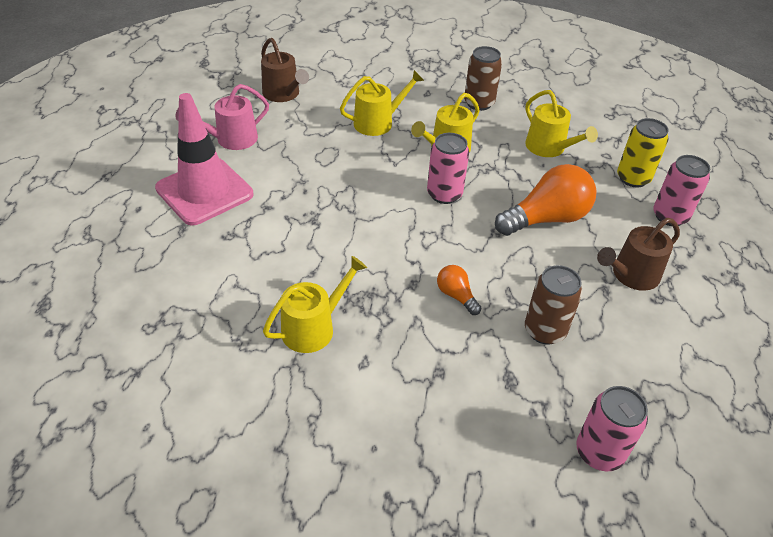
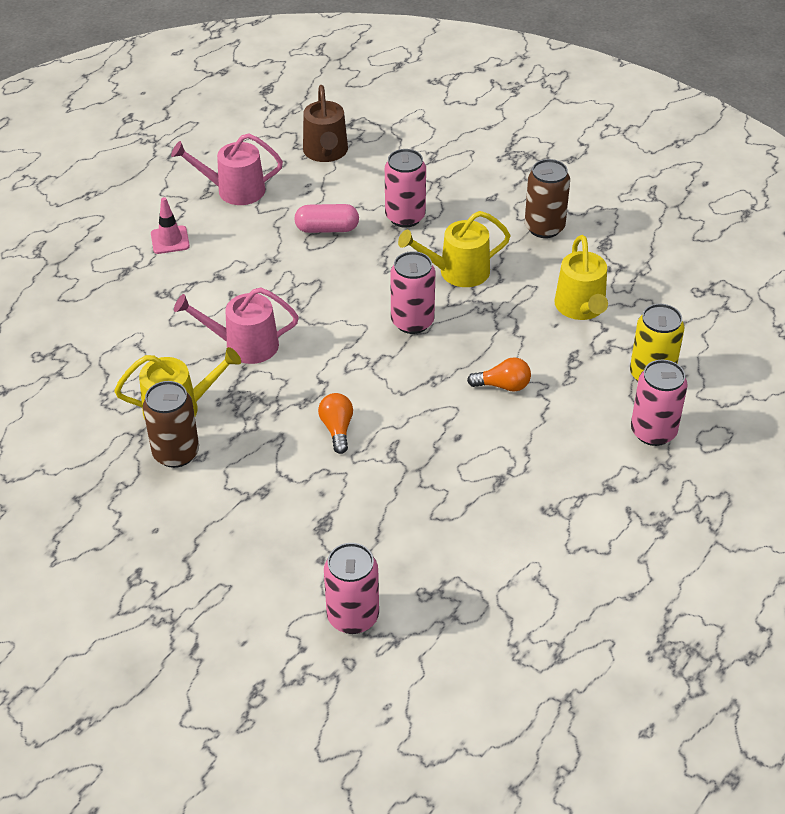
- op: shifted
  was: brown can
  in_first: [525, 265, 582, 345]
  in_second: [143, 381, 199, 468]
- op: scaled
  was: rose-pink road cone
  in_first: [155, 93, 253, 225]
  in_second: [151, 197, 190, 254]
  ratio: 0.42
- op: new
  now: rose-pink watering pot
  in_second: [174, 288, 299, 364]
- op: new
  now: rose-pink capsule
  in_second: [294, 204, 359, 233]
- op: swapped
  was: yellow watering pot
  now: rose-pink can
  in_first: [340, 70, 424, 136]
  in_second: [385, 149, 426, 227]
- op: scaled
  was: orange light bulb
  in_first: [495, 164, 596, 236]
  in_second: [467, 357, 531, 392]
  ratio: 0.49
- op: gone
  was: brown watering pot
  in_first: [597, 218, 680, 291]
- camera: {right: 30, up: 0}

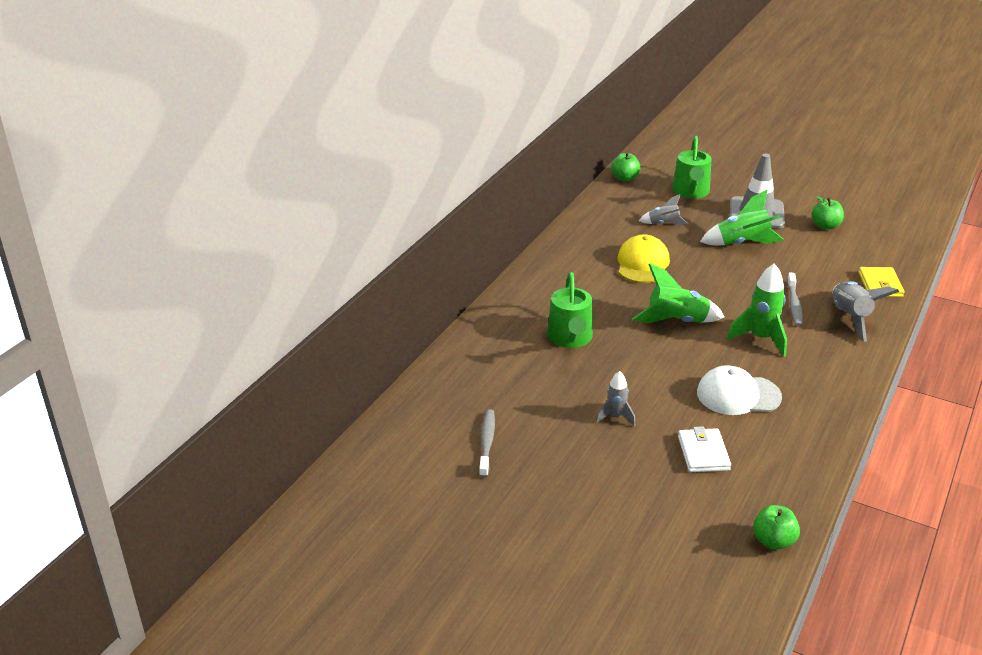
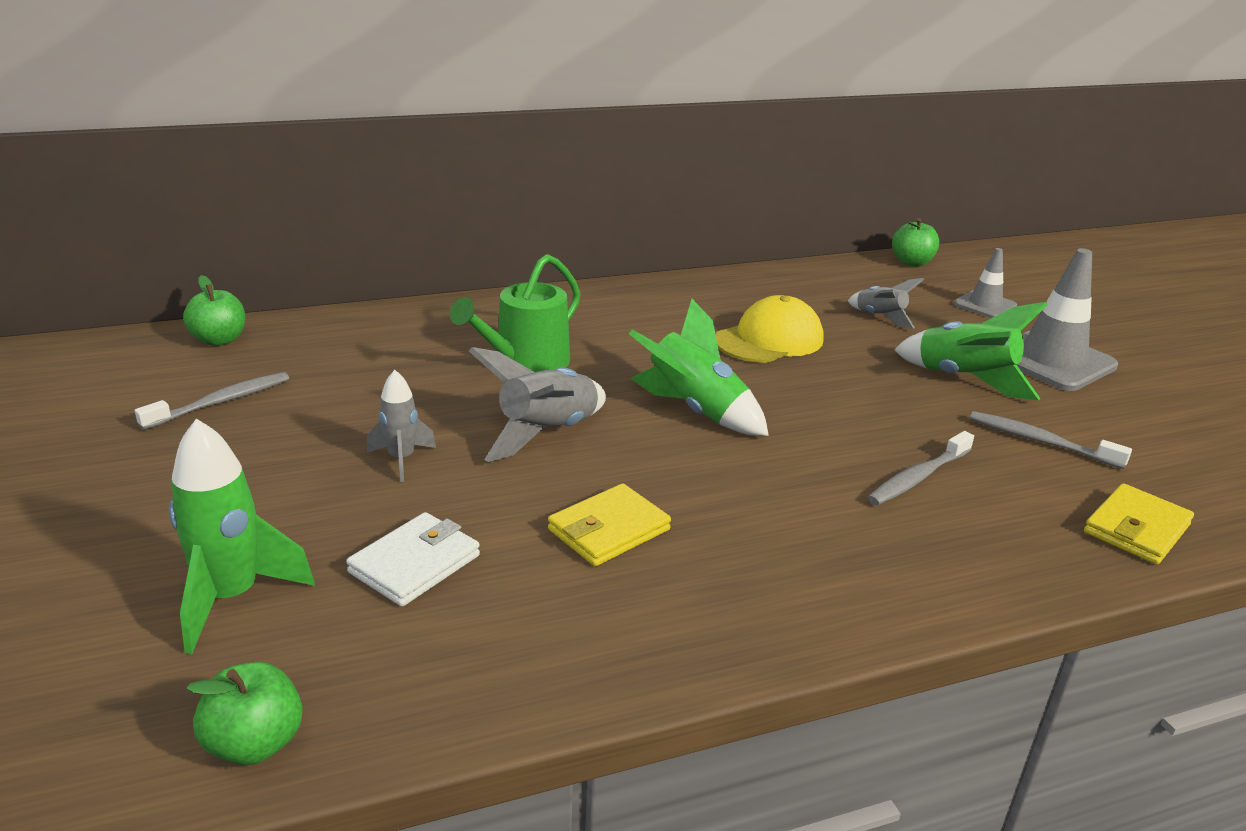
- op: shifted
  was: leaf-green spaceship
  in_first: [727, 263, 787, 357]
  in_second: [169, 419, 315, 654]
- op: shifted
  was: leaf-green apple fruit
  in_first: [812, 196, 844, 230]
  in_second: [183, 275, 245, 346]
- op: shifted
  was: grey spaceship
  in_first: [833, 281, 899, 342]
  in_second: [469, 347, 606, 462]
- op: swapped
  was: pure white baseball cap
  now: yellow wallet
  in_first: [697, 365, 782, 415]
  in_second: [548, 484, 671, 566]
- op: swapped
  was: leaf-green watering pot
  now: grey road cone
  in_first: [672, 136, 712, 198]
  in_second: [954, 248, 1017, 318]
- op: new
  now: grey toothbrush
  in_second: [970, 411, 1132, 469]
- camera: {right: 40, up: -5}

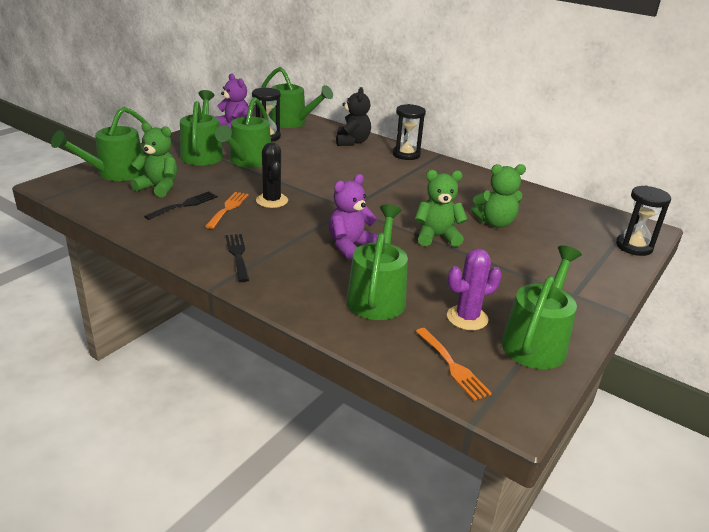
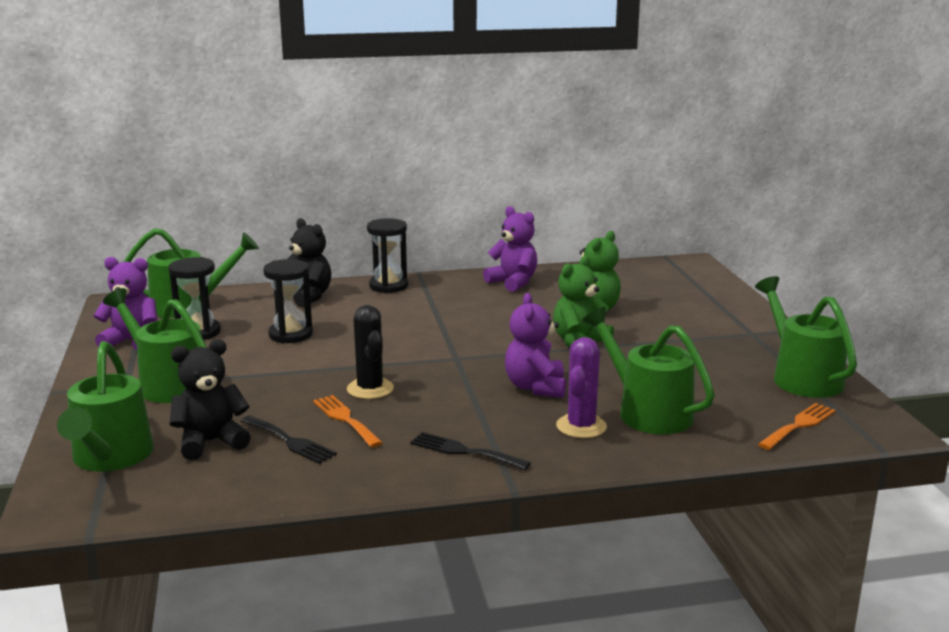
- op: repainted
  was: leaf-green stuffed bear
  now: jet-black stuffed bear
  in_first: [130, 122, 177, 197]
  in_second: [169, 339, 251, 460]
- op: rotated
  was: jet-black fork
  in_first: [144, 191, 218, 220]
  in_second: [241, 416, 337, 464]
  clockwise: 135
- op: shifted
  was: jet-black sandglass
  in_first: [616, 185, 671, 256]
  in_second: [263, 259, 313, 343]
- op: rotated
  was: jet-black prickly plant
  in_first: [256, 142, 288, 208]
  in_second: [347, 305, 394, 399]
  clockwise: 45
- op: new
  now: purple stuffed bear
  in_second: [483, 206, 537, 292]
- op: shifted
  was: purple prickly plant
  in_first: [447, 249, 502, 330]
  in_second: [556, 337, 607, 438]
- op: rotated
  was: orange fork
  in_first: [416, 328, 492, 401]
  in_second: [758, 403, 836, 450]
  clockwise: -60
- op: gone
  was: leaf-green watering pot
  in_first: [215, 97, 271, 168]
- camera: {right: -45, up: -10}

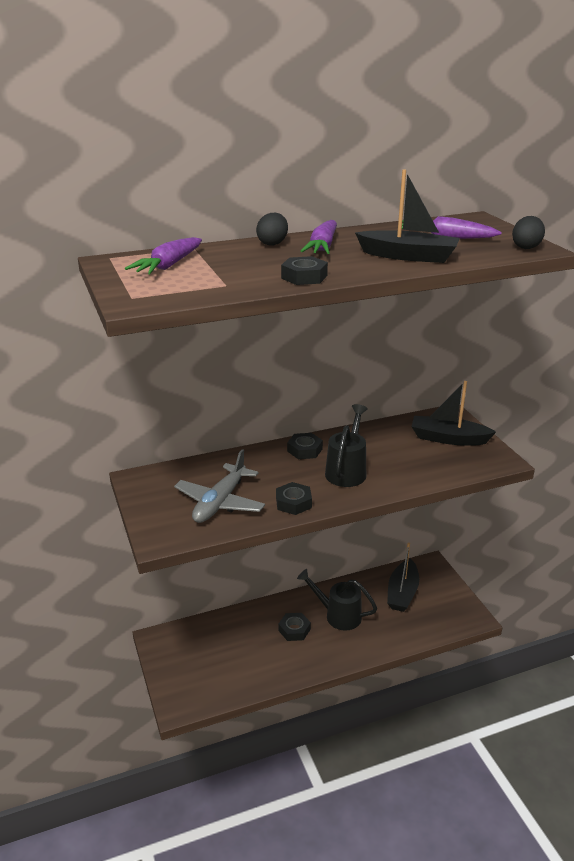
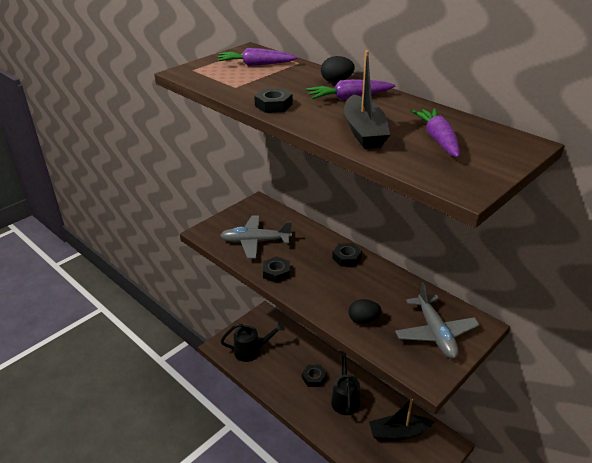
- op: shifted
  was: jet-black watering pot
  in_first: [325, 404, 368, 487]
  in_second: [221, 321, 285, 362]
- op: shifted
  was: jet-black egg shape
  in_first: [512, 216, 545, 249]
  in_second: [349, 299, 381, 324]
- op: swapped
  was: jet-black boat
  now: grey toy plane
  in_first: [412, 381, 496, 446]
  in_second: [395, 282, 479, 359]
- camera: {right: 65, up: 5}

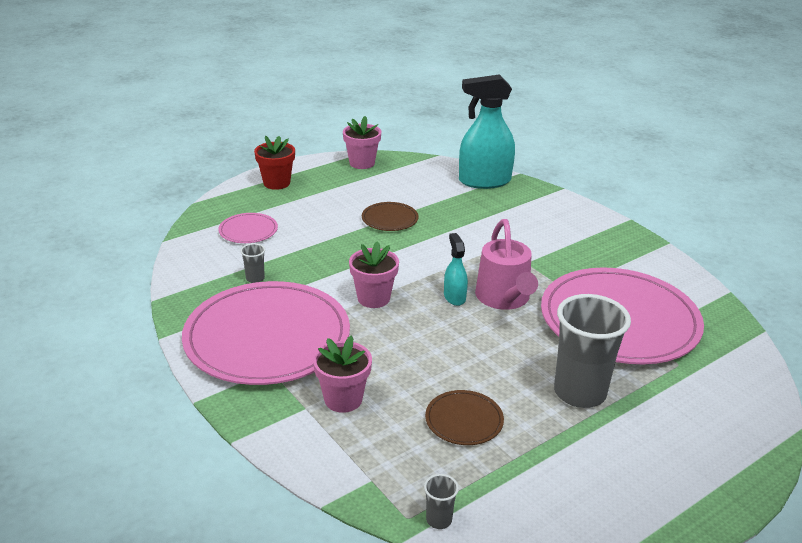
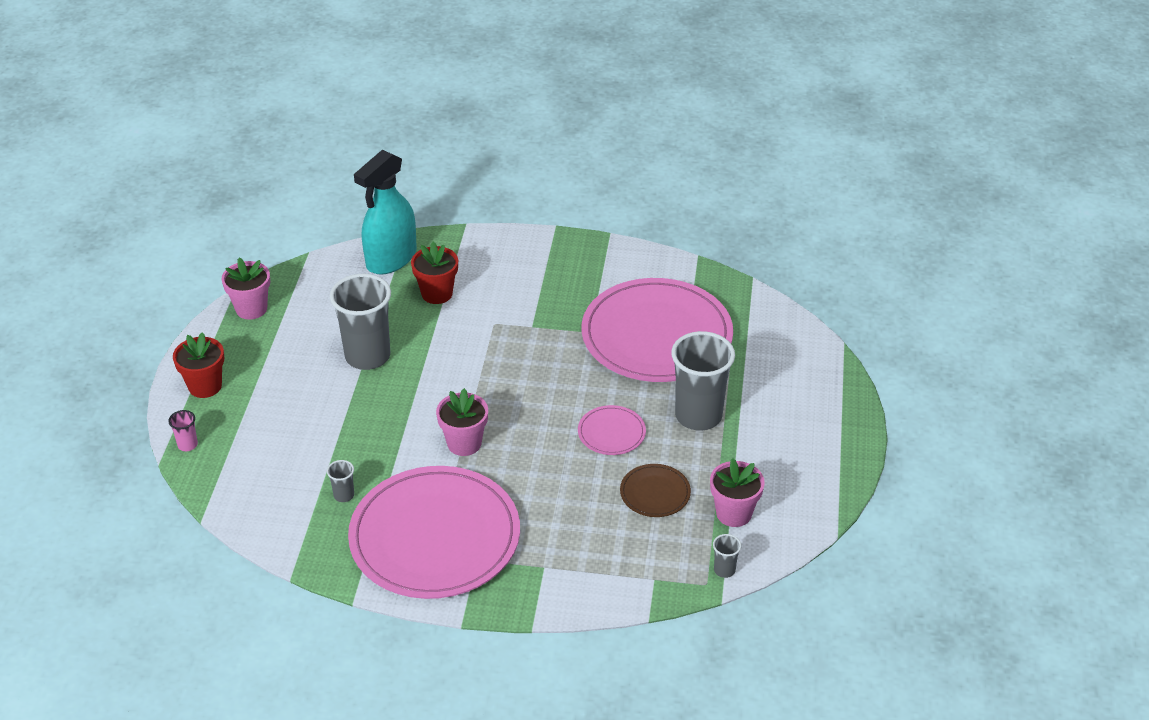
- op: new
  now: rose-pink cup
  in_second: [168, 410, 198, 451]
- op: swapped
  was: brown flat dish
  now: grey cup
  in_first: [362, 202, 418, 231]
  in_second: [330, 274, 391, 370]
- op: new
  now: red plant pot
  in_second: [411, 242, 458, 304]
- op: shifted
  was: rose-pink flat dish
  in_first: [218, 213, 278, 243]
  in_second: [578, 405, 646, 455]
- op: shifted
  was: rose-pink plant pot
  in_first: [313, 336, 372, 413]
  in_second: [710, 458, 765, 527]
- op: gone
  was: teal sprayer
  in_first: [444, 233, 468, 306]
- op: gone
  was: rose-pink watering pot
  in_first: [475, 219, 538, 310]
- camera: {right: -45, up: 10}

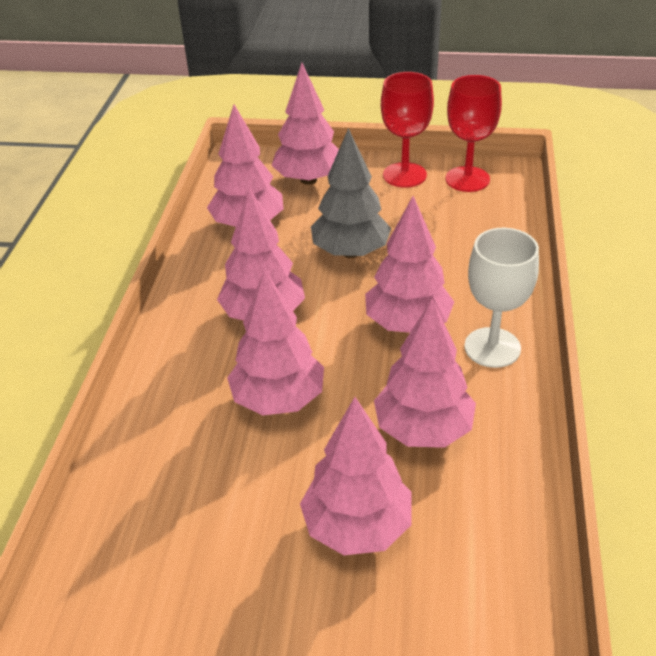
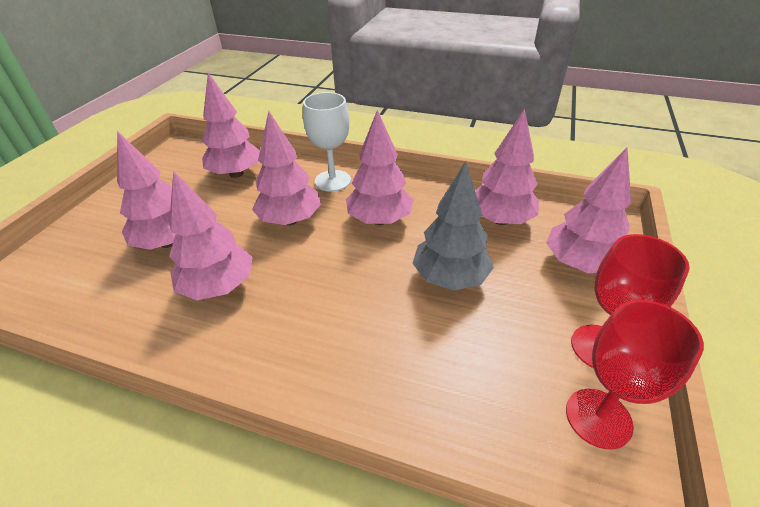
- op: shifted
  was: rose-pink toy tree
  in_first: [365, 196, 454, 333]
  in_second: [202, 73, 260, 178]
- op: shifted
  was: pure white wine glass
  in_first: [464, 228, 539, 368]
  in_second: [303, 92, 351, 192]
- camera: {right: 100, up: 0}

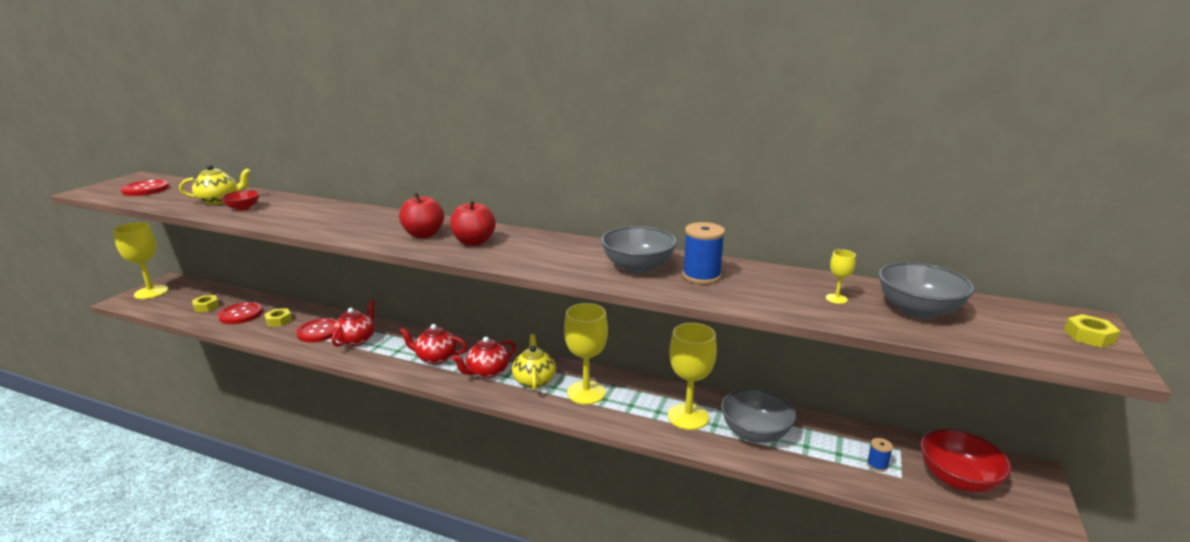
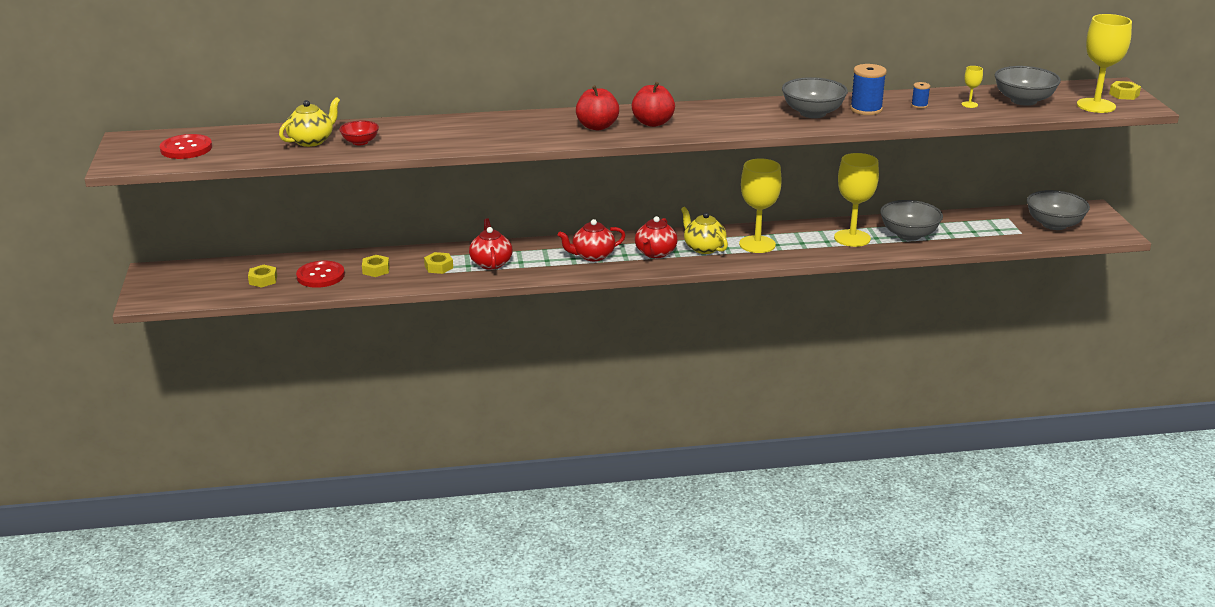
- op: swapped
  was: red shirt button
  now: yellow nut
  in_first: [296, 318, 337, 343]
  in_second: [424, 252, 453, 274]
- op: shifted
  was: blue spool
  in_first: [867, 438, 893, 472]
  in_second: [911, 82, 930, 109]
- op: repainted
  was: red bowl
  now: grey bowl
  in_first: [920, 429, 1012, 492]
  in_second: [1027, 190, 1090, 230]
- op: shifted
  was: yellow wine glass
  in_first: [113, 222, 169, 299]
  in_second: [1077, 14, 1132, 113]
- camera: {right: -30, up: 5}

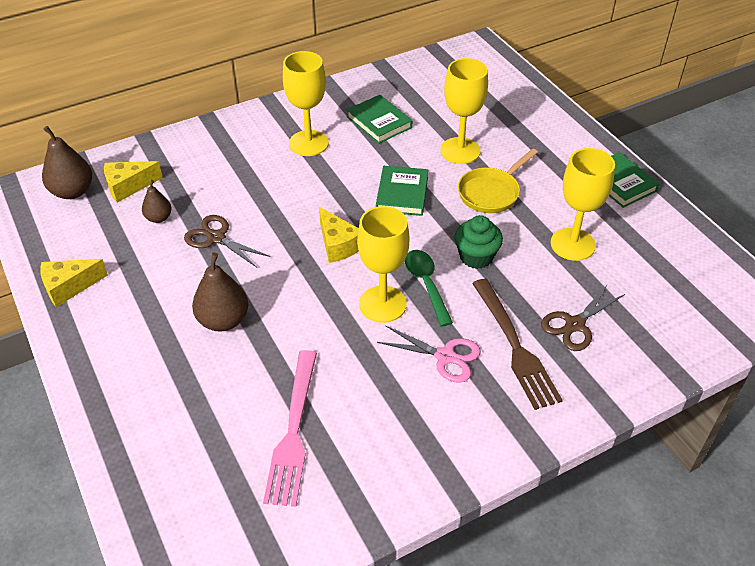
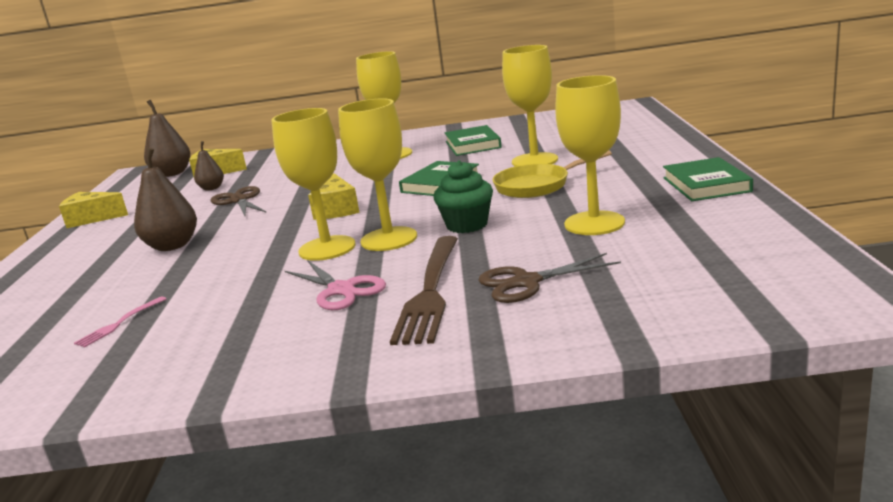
- op: scaled
  was: rose-pink fork
  in_first: [263, 350, 317, 507]
  in_second: [74, 296, 166, 347]
  ratio: 0.46
- op: swapped
  was: leaf-green spoon
  now: yellow wine glass
  in_first: [405, 250, 453, 327]
  in_second: [338, 98, 417, 251]
- camera: {right: 30, up: -25}

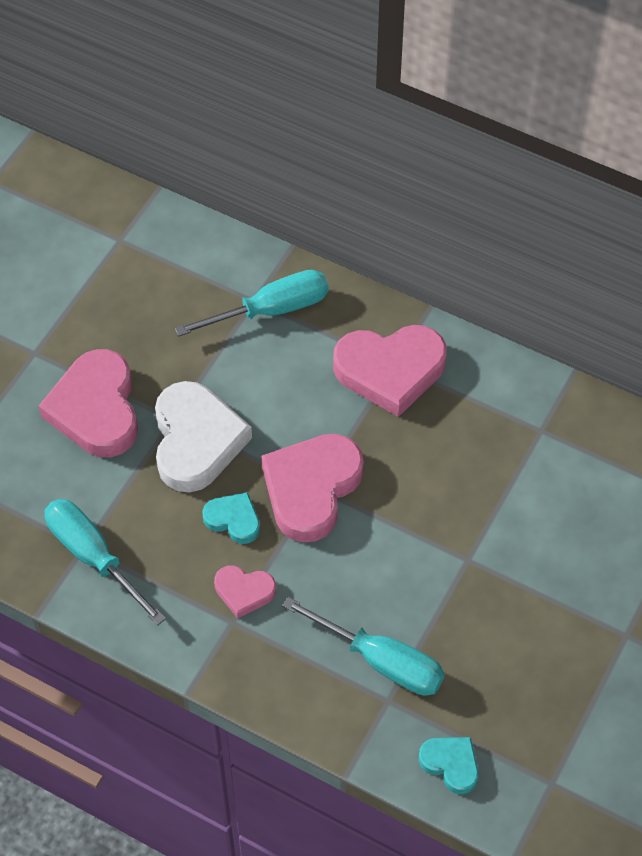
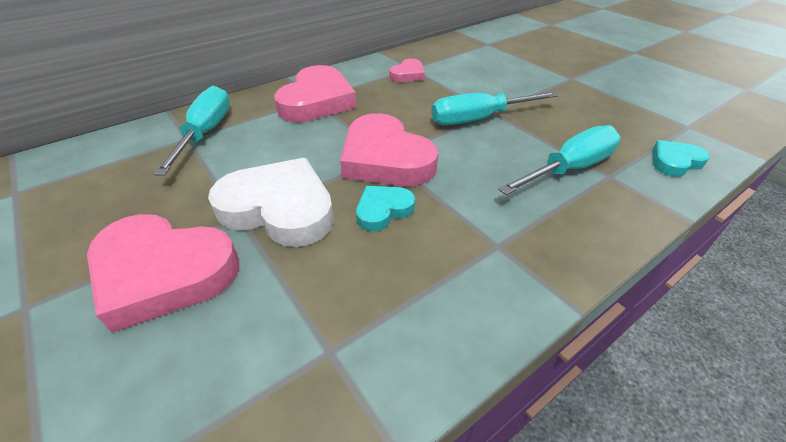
- op: shifted
  was: rose-pink heart
  in_first: [214, 566, 276, 618]
  in_second: [390, 59, 425, 82]
- op: shifted
  was: teal screwdriver
  in_first: [44, 499, 166, 626]
  in_second: [431, 92, 559, 125]
- camera: {right: -65, up: -15}

